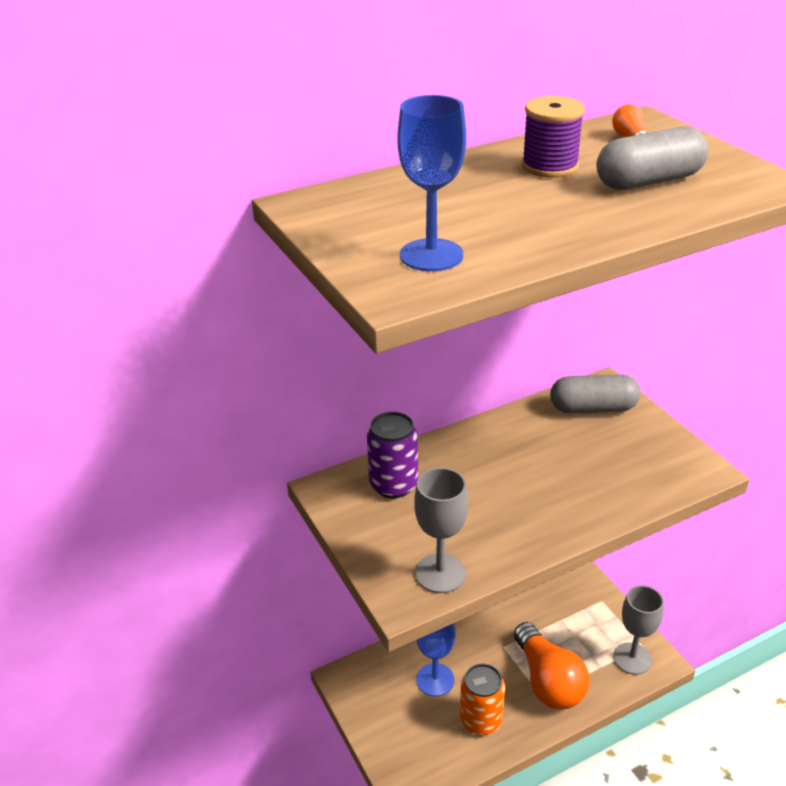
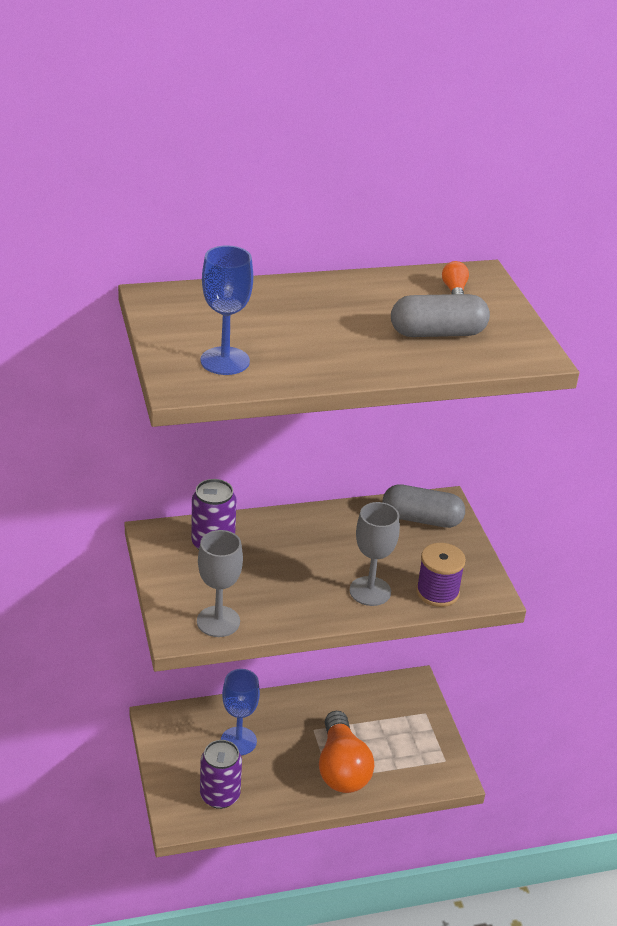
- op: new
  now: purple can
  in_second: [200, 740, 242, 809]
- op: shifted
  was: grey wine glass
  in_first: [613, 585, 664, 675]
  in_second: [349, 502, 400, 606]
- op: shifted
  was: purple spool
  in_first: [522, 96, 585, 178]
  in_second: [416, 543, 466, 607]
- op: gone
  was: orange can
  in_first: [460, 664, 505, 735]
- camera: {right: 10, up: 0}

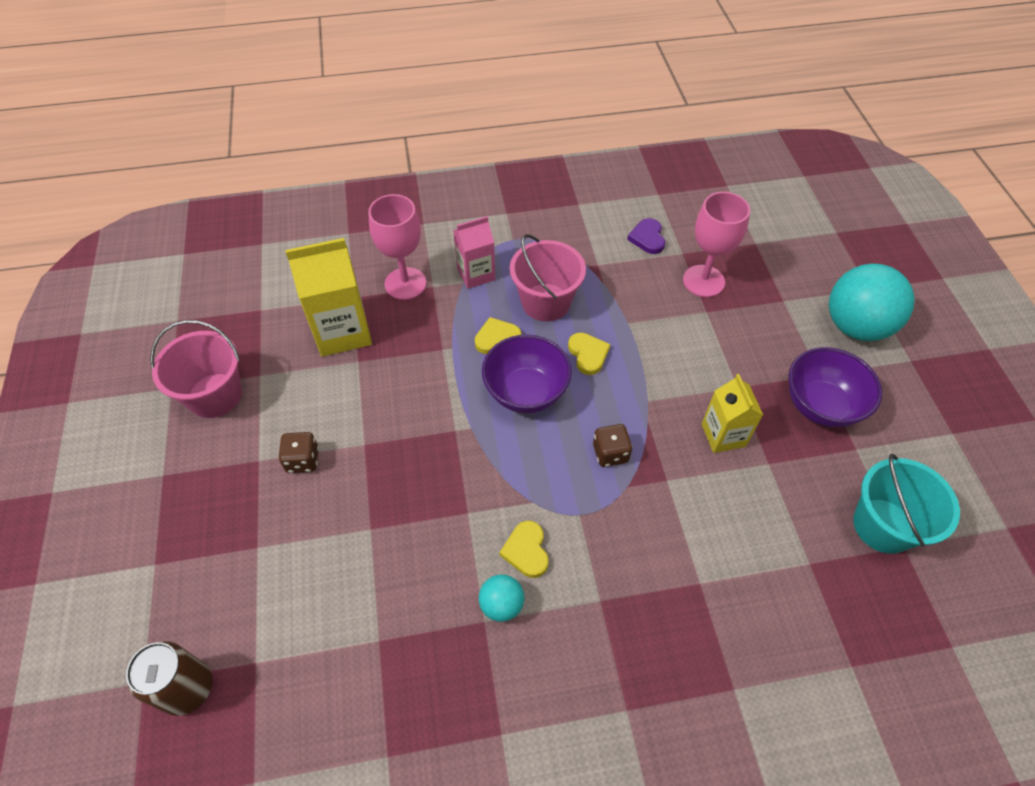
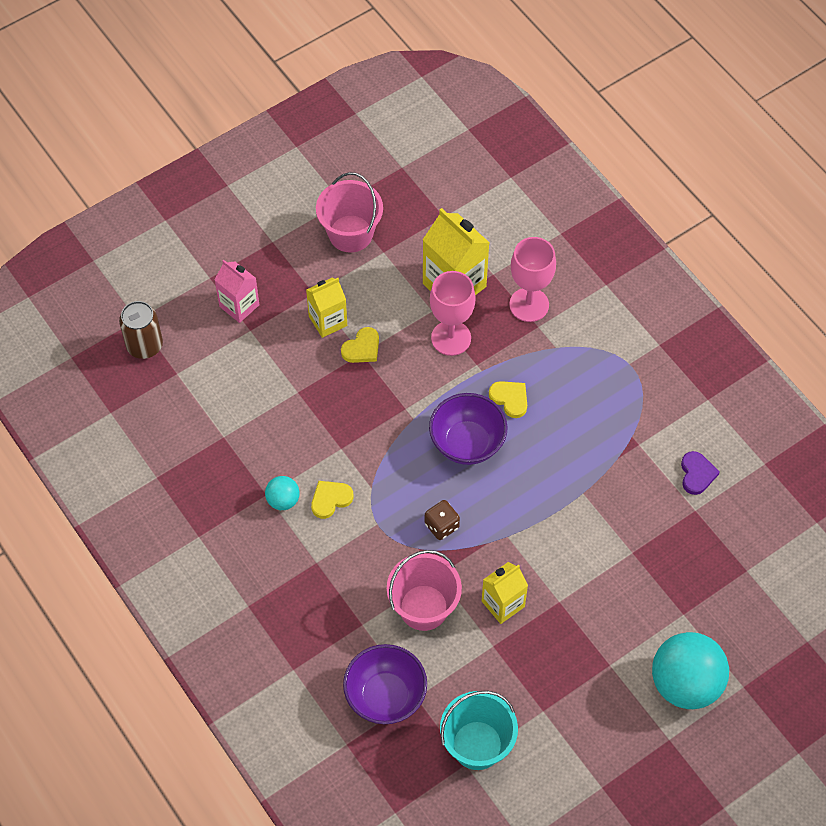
- op: shifted
  was: rose-pink milk carton
  in_first: [453, 216, 495, 289]
  in_second: [215, 260, 260, 323]
- op: swapped
  was: brown die
  now: yellow milk carton
  in_first: [278, 432, 319, 473]
  in_second: [306, 278, 347, 338]
- op: shifted
  was: yellow heart
  in_first: [568, 333, 610, 375]
  in_second: [341, 327, 379, 363]
- op: shifted
  was: purple bowl
  in_first: [789, 347, 882, 427]
  in_second: [343, 644, 427, 724]
- op: shifted
  was: rose-pink bucket
  in_first: [510, 234, 586, 321]
  in_second: [387, 550, 462, 631]
- op: shifted
  was: rose-pink wine glass
  in_first: [683, 192, 750, 297]
  in_second: [430, 271, 476, 356]
- op: rotated
  was: purple heart
  in_first: [627, 218, 665, 254]
  in_second: [681, 451, 720, 495]
  clockwise: 120
- camera: {right: 65, up: 5}

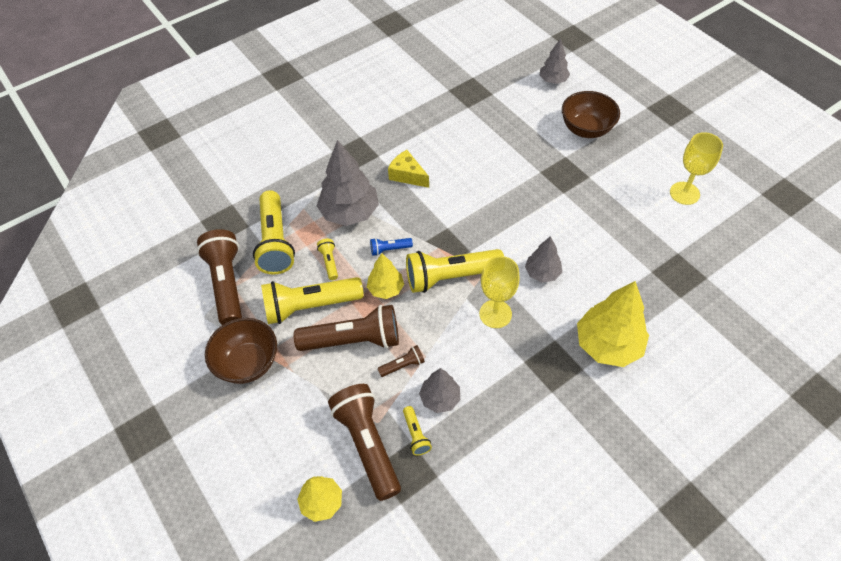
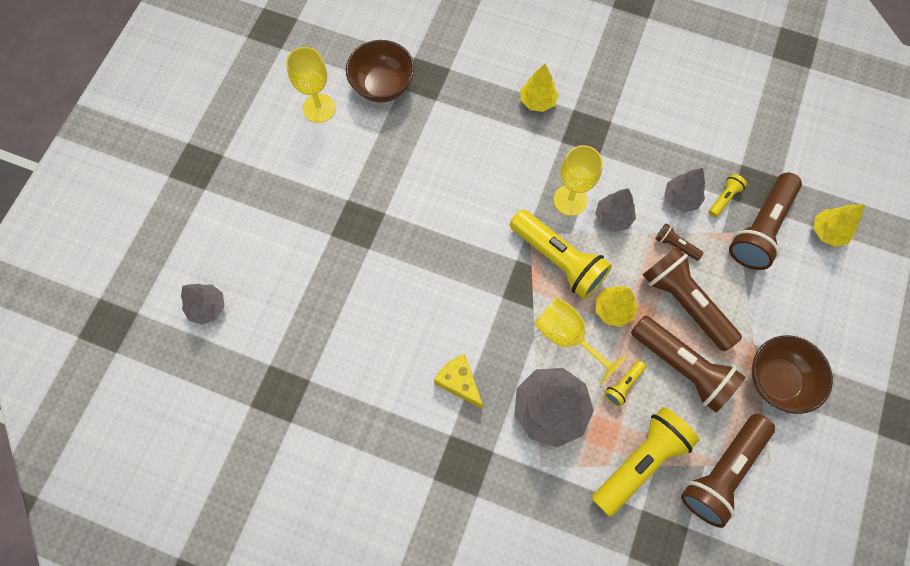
- op: shifted
  was: brown bowl
  in_first: [562, 91, 620, 138]
  in_second: [346, 40, 414, 102]
- op: rotated
  was: yellow cheese wedge
  in_first: [388, 150, 429, 188]
  in_second: [434, 354, 483, 409]
  clockwise: 135
- op: scaled
  was: yellow toy tree
  in_first: [577, 281, 649, 367]
  in_second: [520, 64, 558, 112]
  ratio: 0.57
- op: swapped
  was: blue flashlight
  now: yellow wine glass
  in_first: [370, 238, 413, 256]
  in_second: [534, 297, 627, 384]
- op: shifted
  was: grey toy tree
  in_first: [525, 236, 562, 283]
  in_second: [595, 188, 636, 232]
- op: repainted
  was: yellow flashlight
  now: brown flashlight
  in_first: [261, 277, 364, 324]
  in_second: [631, 316, 746, 413]
- camera: {right: -125, up: 15}

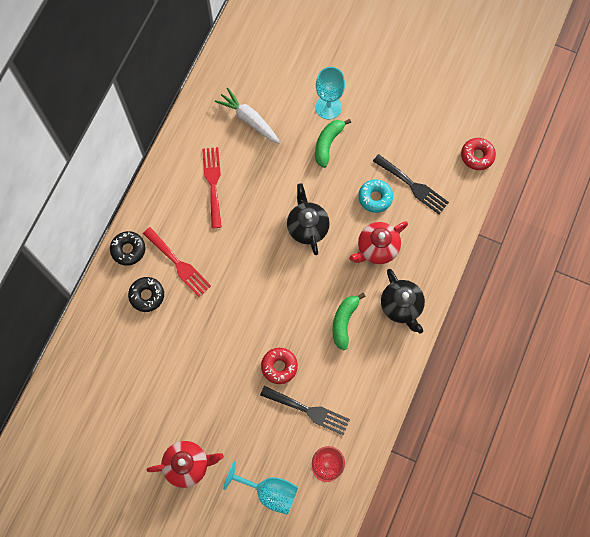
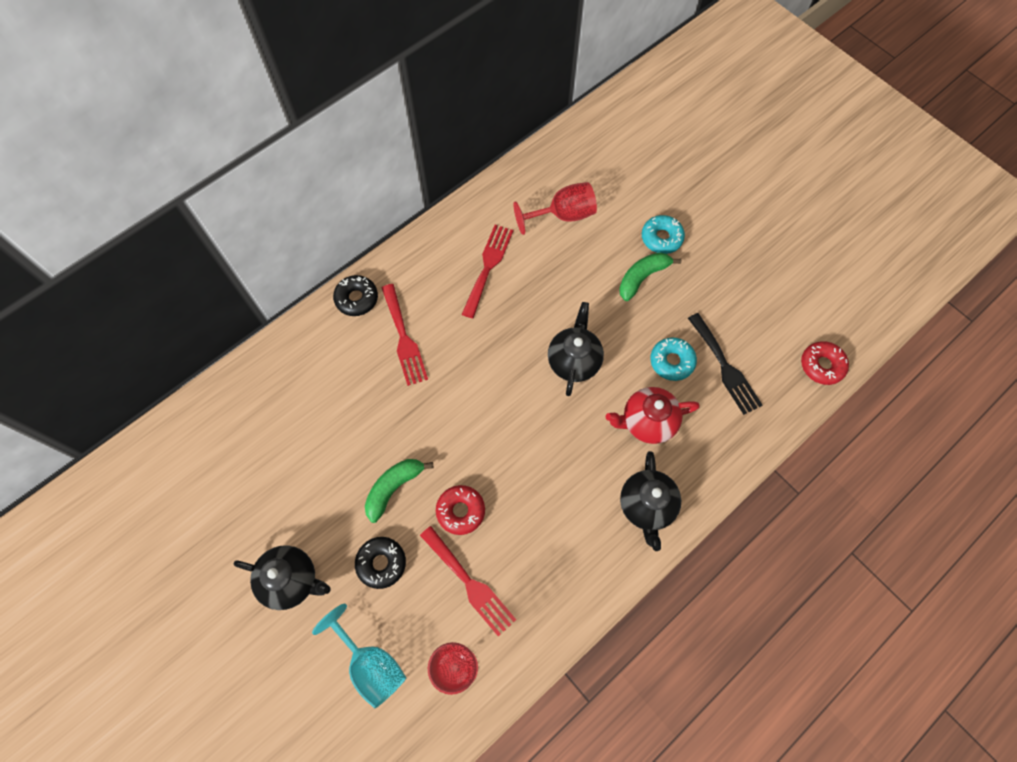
- op: repainted
  was: red china teapot
  now: jet-black china teapot
  in_first: [147, 441, 224, 488]
  in_second: [233, 545, 331, 610]
- op: shifted
  was: jet-black glazed donut
  in_first: [128, 277, 164, 312]
  in_second: [355, 537, 406, 589]
- op: shifted
  was: leaf-green banana
  in_first: [333, 293, 366, 350]
  in_second: [365, 459, 434, 523]
- op: repainted
  was: jet-black fork
  now: red fork
  in_first: [260, 386, 350, 435]
  in_second: [420, 526, 516, 637]
- op: swapped
  was: pure white root vegetable
  now: red wine glass
  in_first: [215, 88, 281, 144]
  in_second: [513, 182, 597, 235]
- op: swapped
  was: teal wine glass
  now: teal glazed donut
  in_first: [316, 67, 345, 120]
  in_second: [642, 215, 685, 254]
- camera: {right: 25, up: -5}

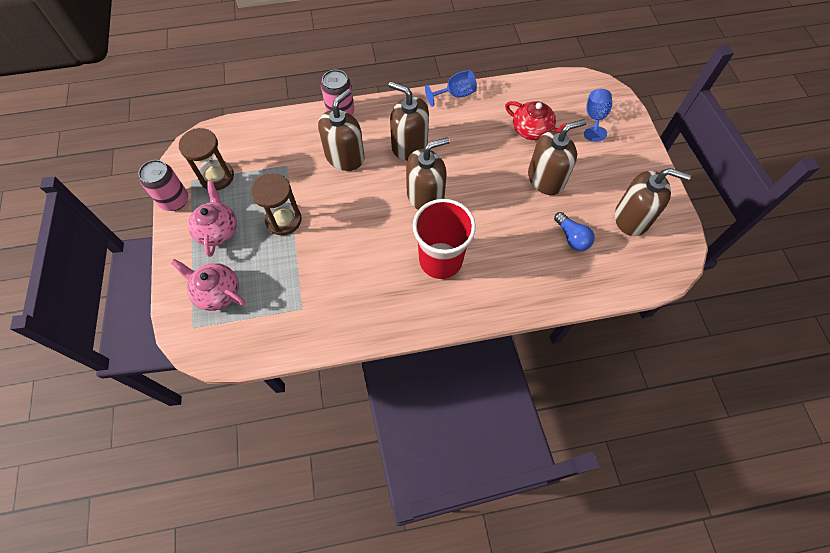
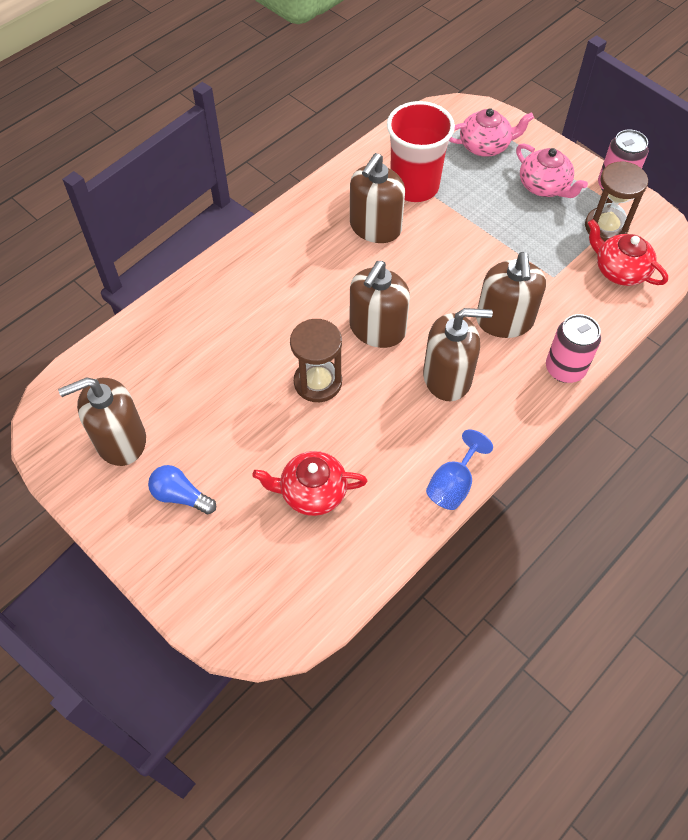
- op: shifted
  was: blue light bulb
  in_first: [554, 212, 595, 251]
  in_second: [148, 465, 216, 514]
- op: shifted
  was: brown sandglass
  in_first: [251, 173, 302, 235]
  in_second: [290, 319, 342, 402]
- op: shifted
  was: brown soap dispenser
  in_first: [528, 119, 587, 195]
  in_second: [350, 153, 405, 243]
- op: shifted
  was: red cup
  in_first: [413, 199, 476, 279]
  in_second: [387, 101, 455, 202]
- op: new
  now: red china teapot
  in_second: [588, 219, 668, 286]
- op: gone
  was: blue wine glass
  in_first: [584, 89, 612, 142]
- camera: {right: 145, up: -5}

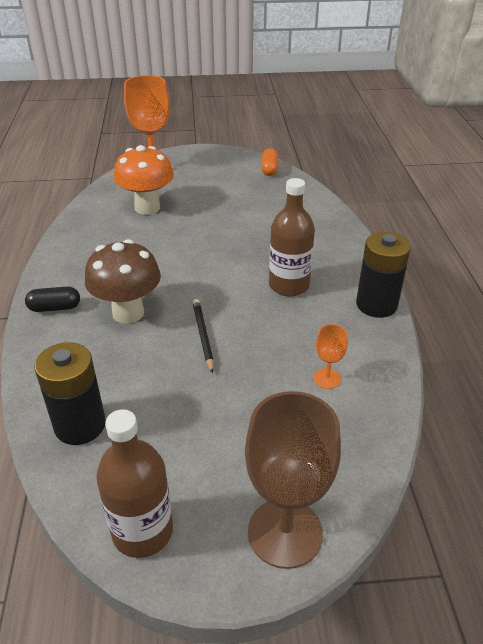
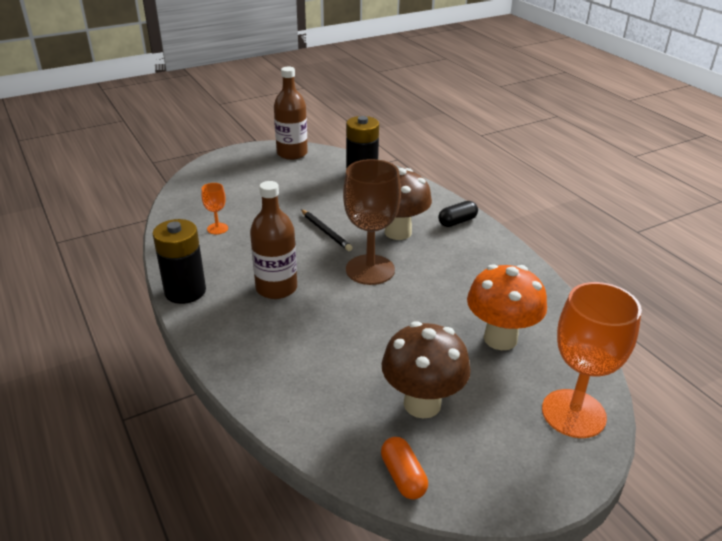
- op: shifted
  was: brown wine glass
  in_first: [245, 391, 341, 569]
  in_second: [343, 159, 401, 285]
- op: new
  now: brown toadstool
  in_second: [381, 321, 471, 419]
- camera: {right: 155, up: -5}

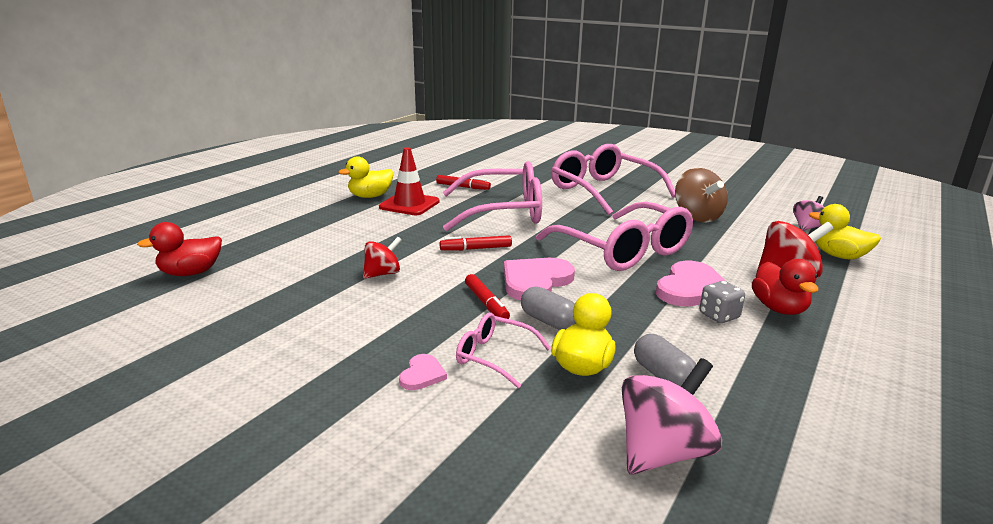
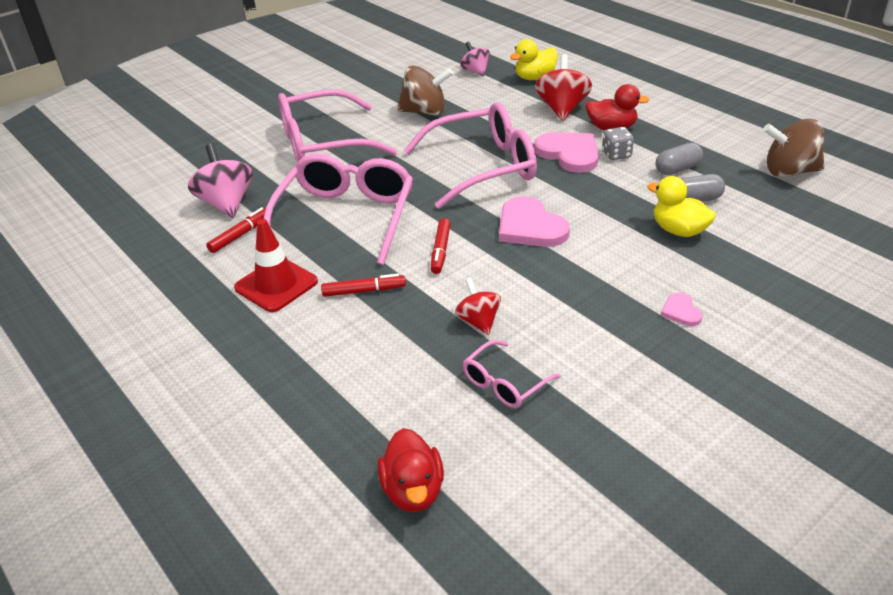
- op: shifted
  was: rose-pink whirligig
  in_first: [622, 358, 722, 475]
  in_second: [188, 144, 253, 218]
- op: shifted
  was: red felt pen
  in_first: [465, 274, 510, 319]
  in_second: [321, 274, 406, 297]
- op: shifted
  was: rose-pink glasses
  in_first: [456, 313, 551, 388]
  in_second: [463, 340, 561, 408]
- op: shifted
  was: grey capsule
  in_first: [521, 286, 576, 330]
  in_second: [655, 142, 703, 175]
- op: rotated
  was: rose-pink heart
  in_first: [399, 354, 447, 390]
  in_second: [661, 292, 703, 326]
  clockwise: -135
- op: new
  now: brown whirligig
  in_second: [763, 119, 825, 177]
- op: gone
  was: yellow rubber duck
  in_first: [338, 156, 394, 198]
- camera: {right: -70, up: 15}

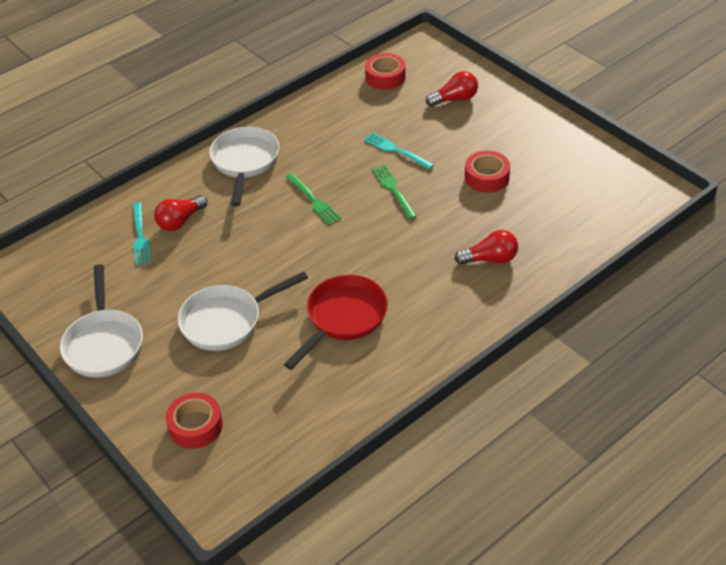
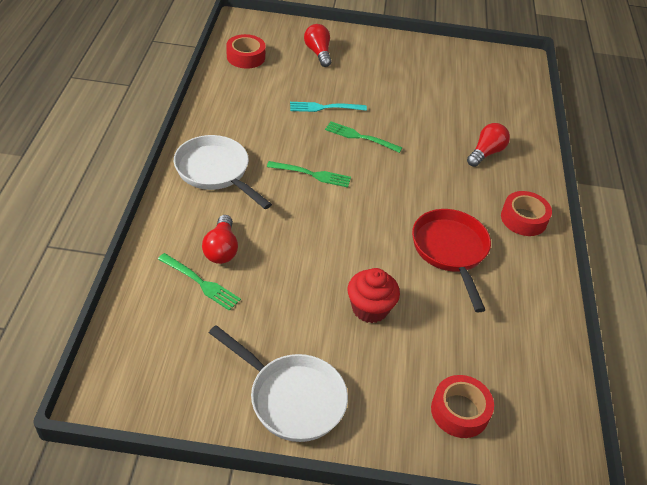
- op: repainted
  was: teal fork
  now: leaf-green fork
  in_first: [133, 203, 151, 265]
  in_second: [158, 253, 241, 311]
- op: rotated
  was: red light bulb
  in_first: [426, 71, 478, 107]
  in_second: [304, 24, 332, 67]
  clockwise: -45
- op: swapped
  was: pure white skillet
  now: red fairy cake
  in_first: [178, 271, 308, 351]
  in_second: [347, 268, 400, 323]
- op: shifted
  was: red sticky tape
  in_first: [465, 151, 510, 193]
  in_second: [501, 191, 552, 236]
- camera: {right: -50, up: 0}

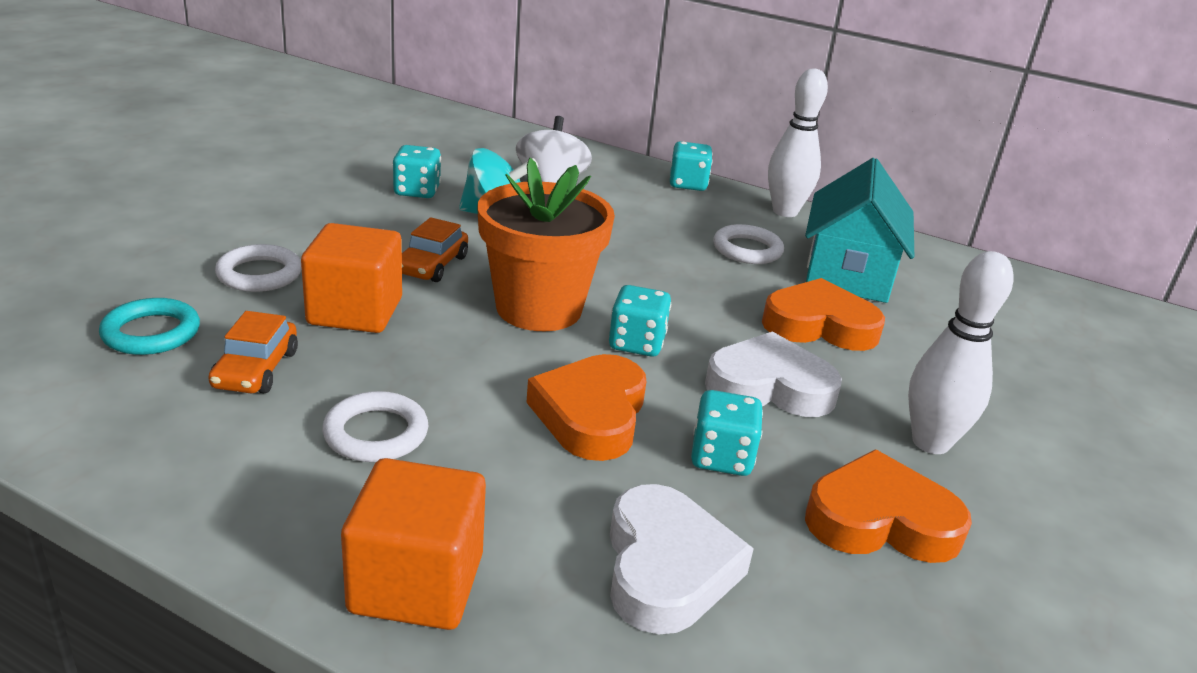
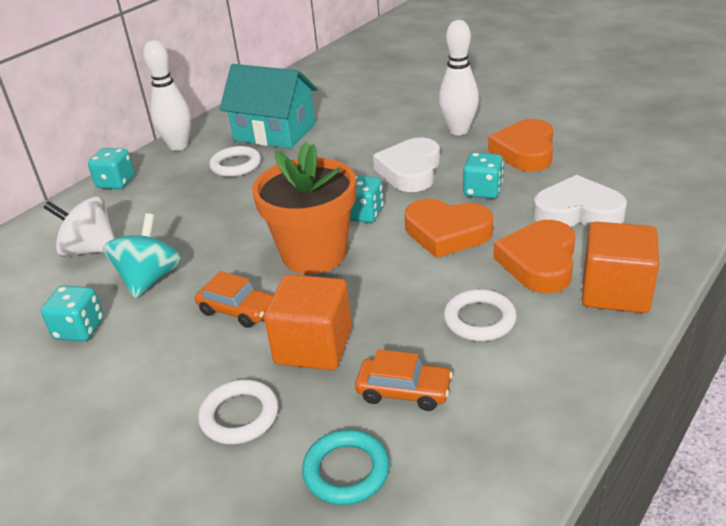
- op: shifted
  was: orange heart
  in_first: [762, 278, 885, 351]
  in_second: [493, 220, 575, 293]
- camera: {right: -75, up: 5}

